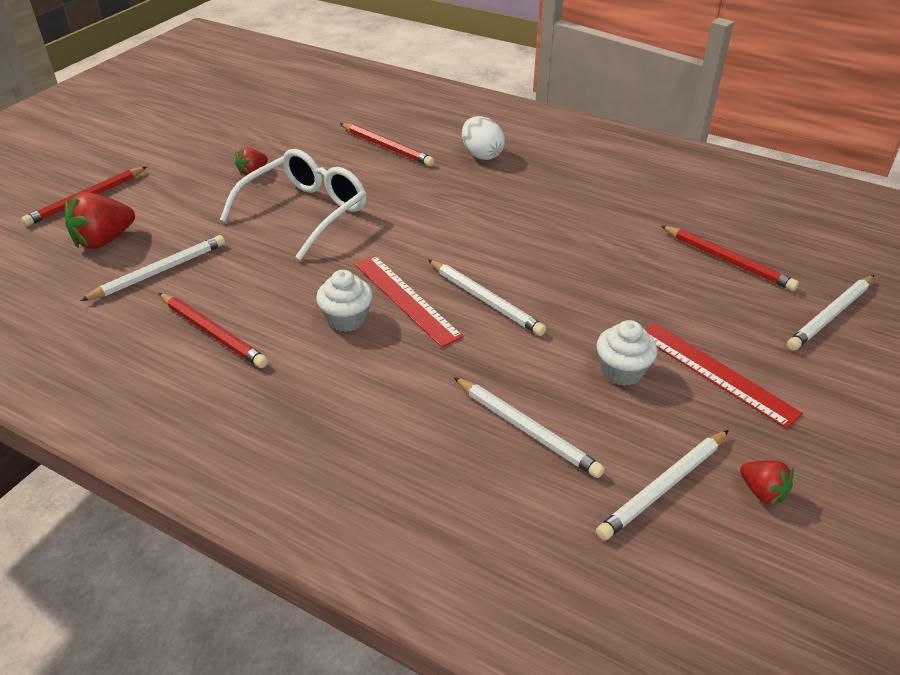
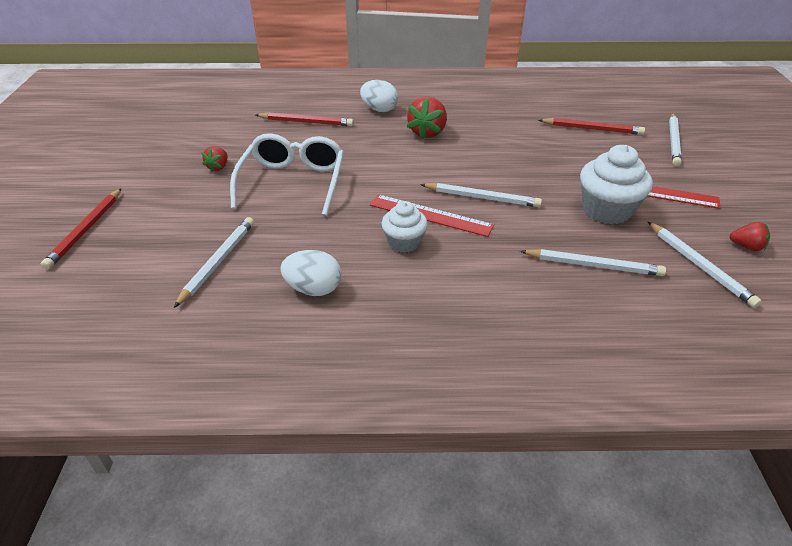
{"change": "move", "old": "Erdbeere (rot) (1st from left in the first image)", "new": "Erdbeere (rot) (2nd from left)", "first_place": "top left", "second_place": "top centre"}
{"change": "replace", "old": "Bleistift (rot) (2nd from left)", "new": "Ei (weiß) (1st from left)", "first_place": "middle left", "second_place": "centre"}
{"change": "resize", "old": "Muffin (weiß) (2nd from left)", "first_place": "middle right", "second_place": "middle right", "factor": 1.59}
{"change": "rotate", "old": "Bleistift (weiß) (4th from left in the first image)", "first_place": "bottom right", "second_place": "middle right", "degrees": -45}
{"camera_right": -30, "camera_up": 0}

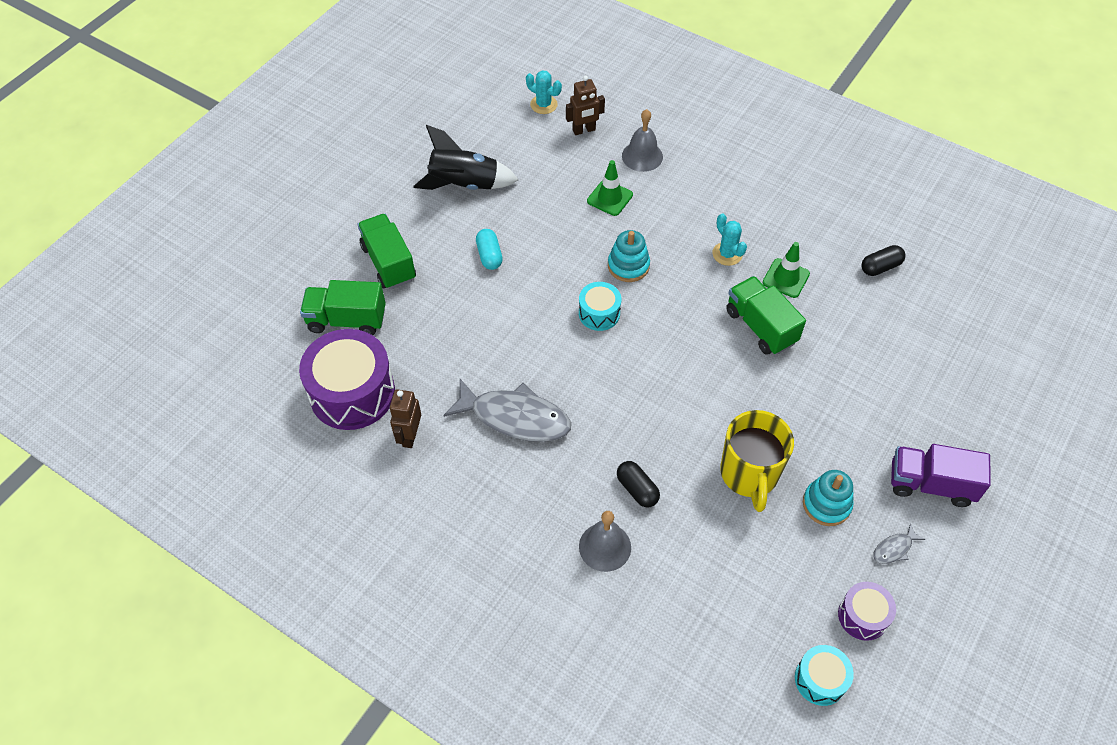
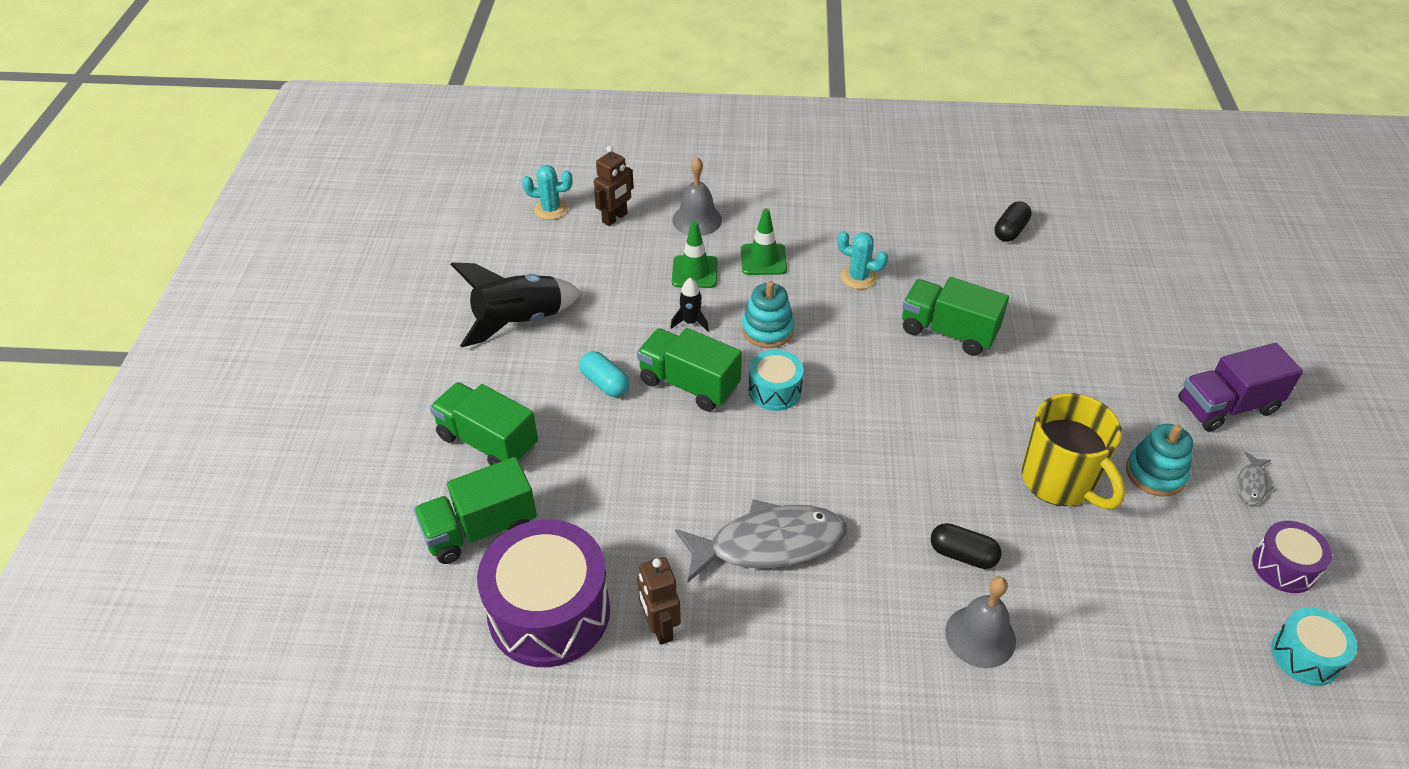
{"change": "move", "old": "Leitkegel (grün) (2nd from left)", "first_place": "middle right", "second_place": "top centre"}
{"change": "insert", "new": "Rakete (schwarz) (2nd from left)", "second_place": "centre"}
{"change": "insert", "new": "Lastwagen (grün) (3rd from left)", "second_place": "centre"}
{"camera_right": -30, "camera_up": -10}

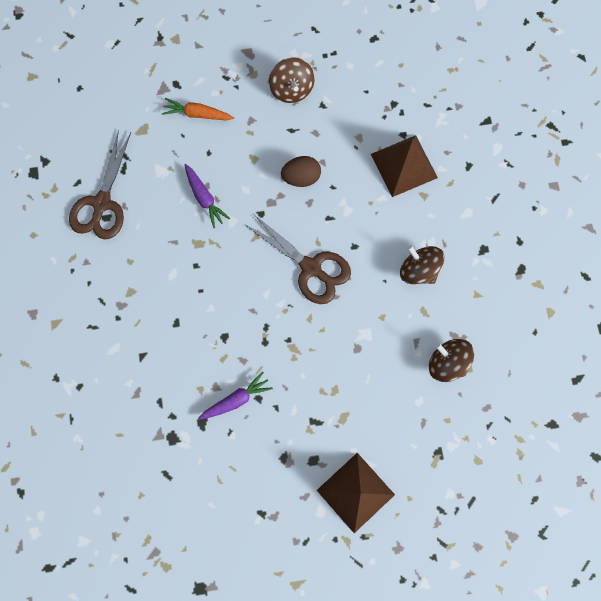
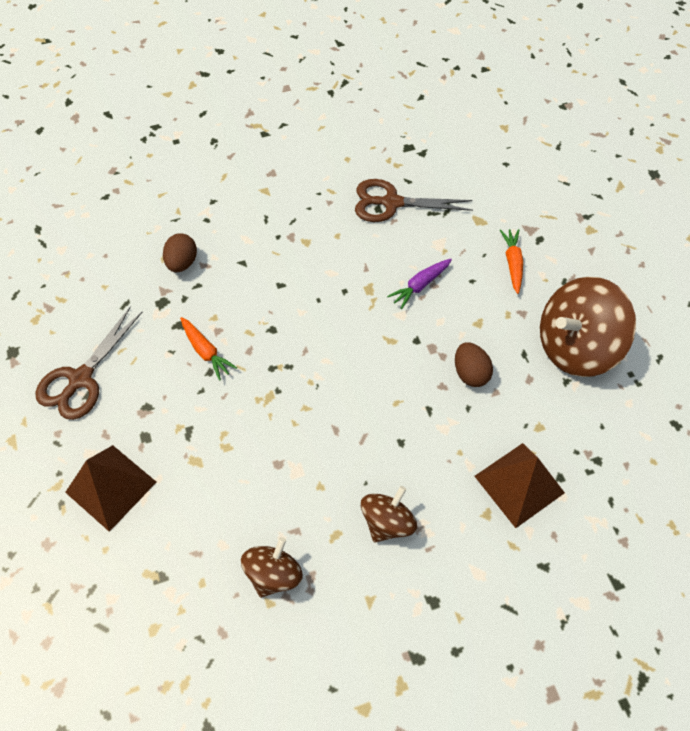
{"change": "resize", "old": "Kreisel (braun) (1st from left in the first image)", "first_place": "top centre", "second_place": "middle right", "factor": 1.79}
{"change": "move", "old": "Schere (braun) (2nd from left in the first image)", "new": "Schere (braun) (1st from left)", "first_place": "centre", "second_place": "middle left"}
{"change": "recolor", "old": "Karotte (lila) (2nd from left)", "new": "Karotte (orange) (1st from left)", "first_place": "centre", "second_place": "middle left"}
{"change": "insert", "new": "Ei (braun) (1st from left)", "second_place": "middle left"}
{"camera_right": 80, "camera_up": -15}

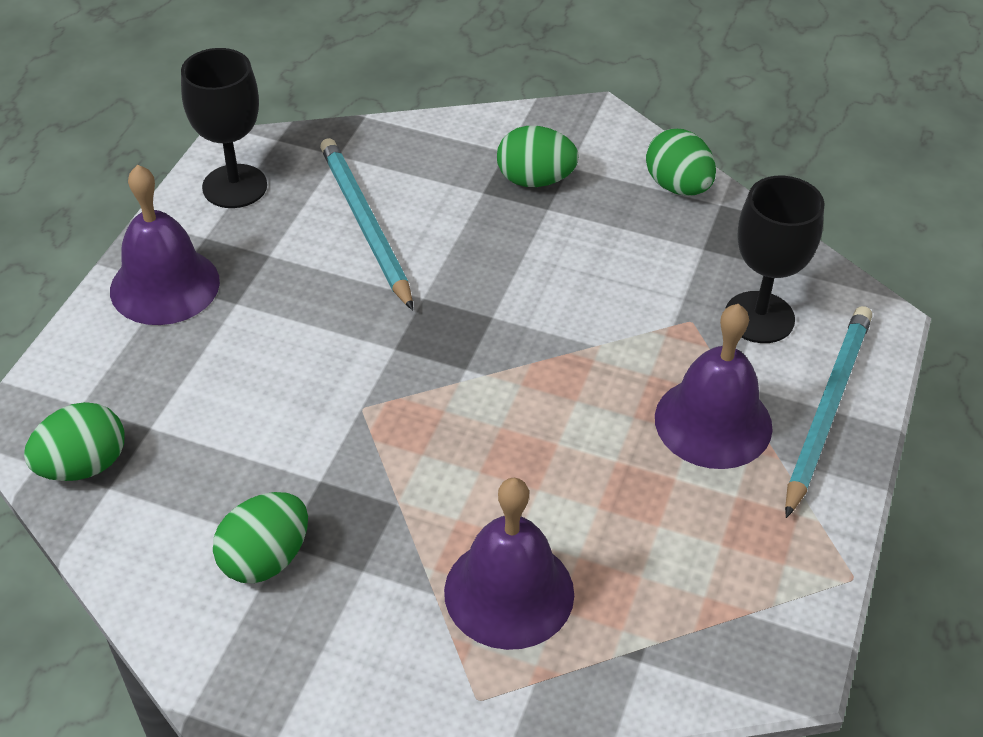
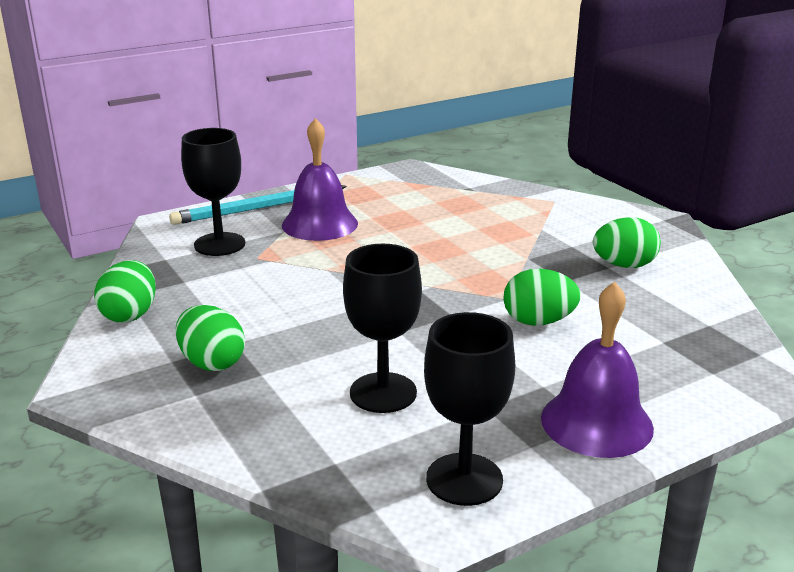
{"change": "replace", "old": "Bleistift (türkis) (1st from left)", "new": "Kelch (schwarz) (2nd from left)", "first_place": "top centre", "second_place": "centre"}
{"change": "move", "old": "Ei (grün) (1st from left in the first image)", "new": "Ei (grün) (3rd from left)", "first_place": "middle left", "second_place": "middle right"}
{"change": "delete", "old": "Glocke (lila) (2nd from left)", "first_place": "bottom centre"}
{"camera_right": -140, "camera_up": -20}

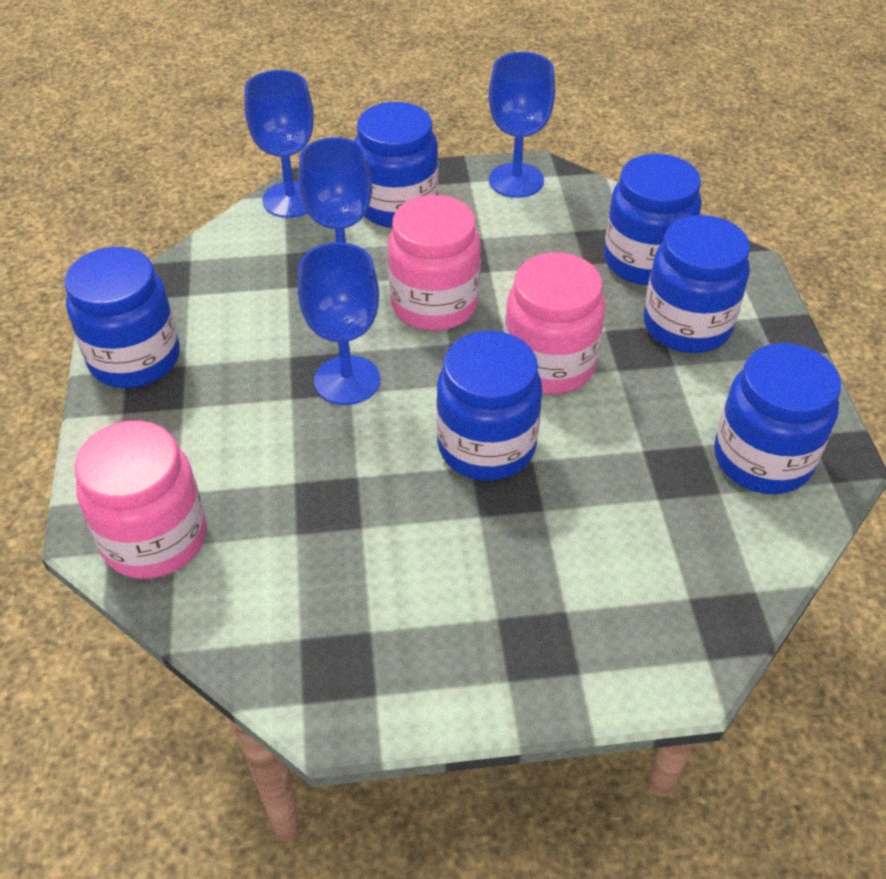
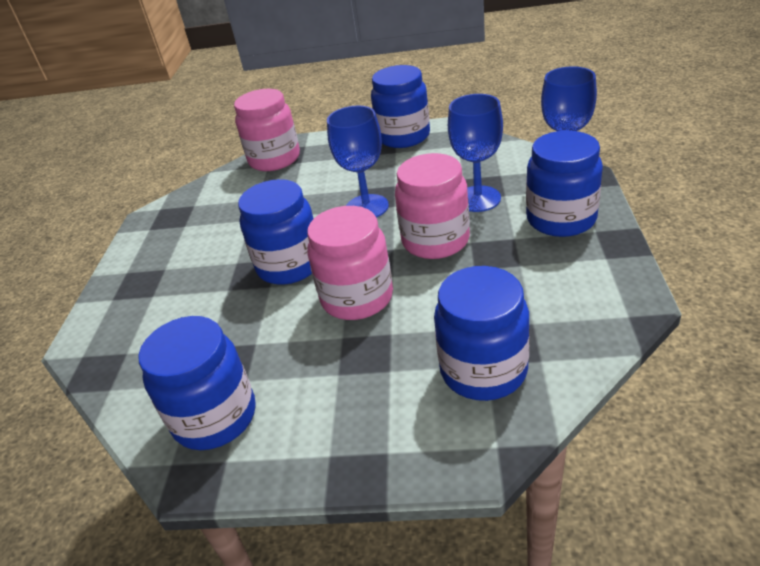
{"change": "delete", "old": "Kelch (blau) (4th from left)", "first_place": "top centre"}
{"change": "delete", "old": "Einmachglas (blau) (5th from left)", "first_place": "top right"}
{"camera_right": 105, "camera_up": -10}

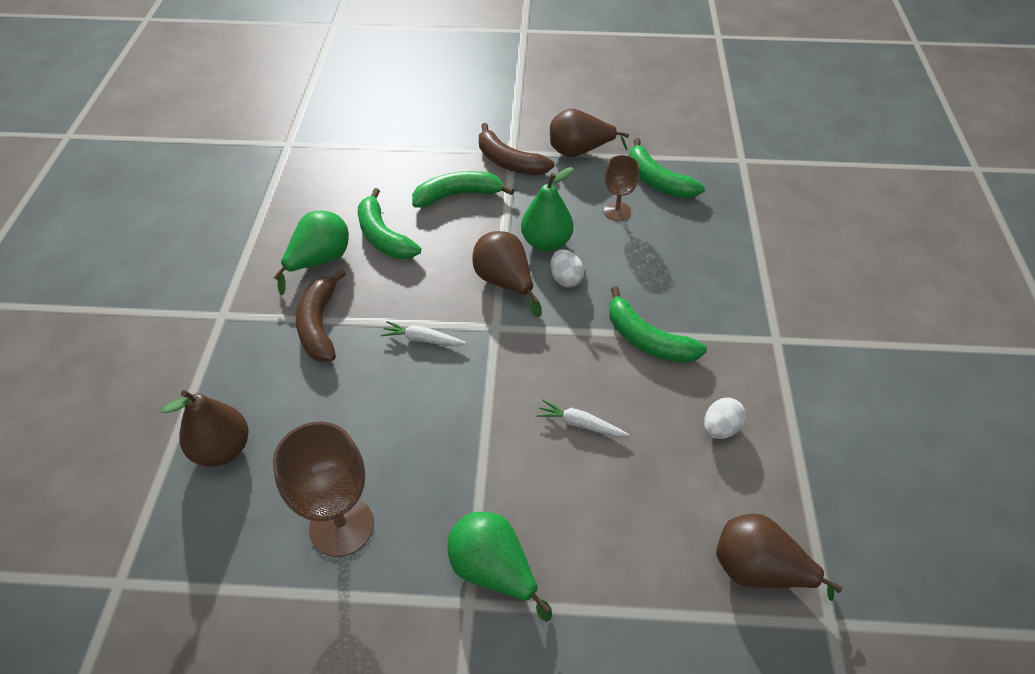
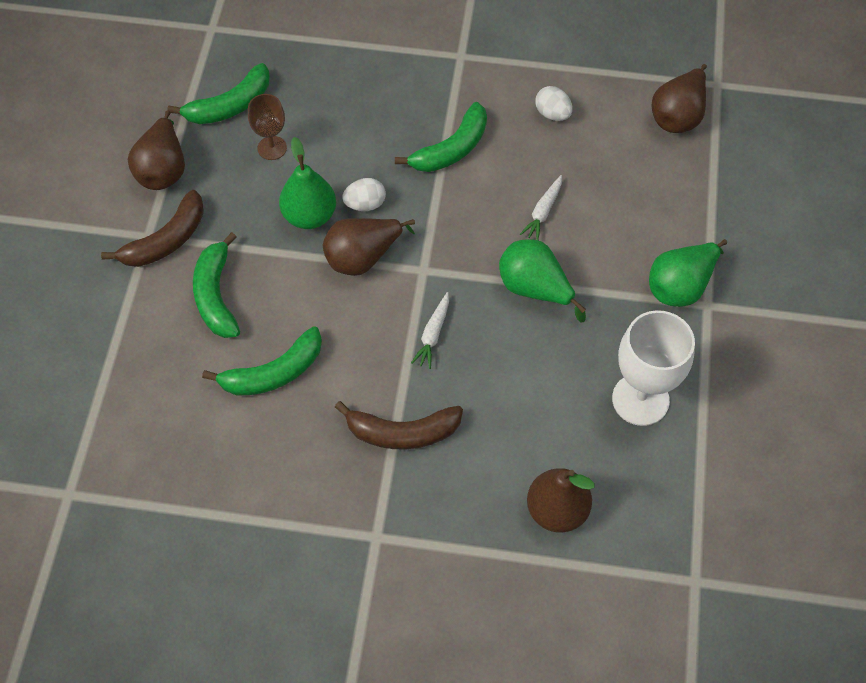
{"change": "move", "old": "Birne (grün) (1st from left in the first image)", "new": "Birne (grün) (2nd from left)", "first_place": "middle left", "second_place": "centre"}
{"change": "recolor", "old": "Kelch (braun) (1st from left)", "new": "Kelch (weiß)", "first_place": "bottom left", "second_place": "middle right"}
{"camera_right": -85, "camera_up": 10}

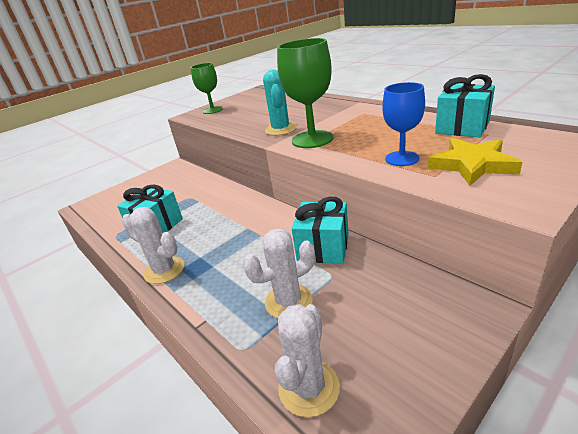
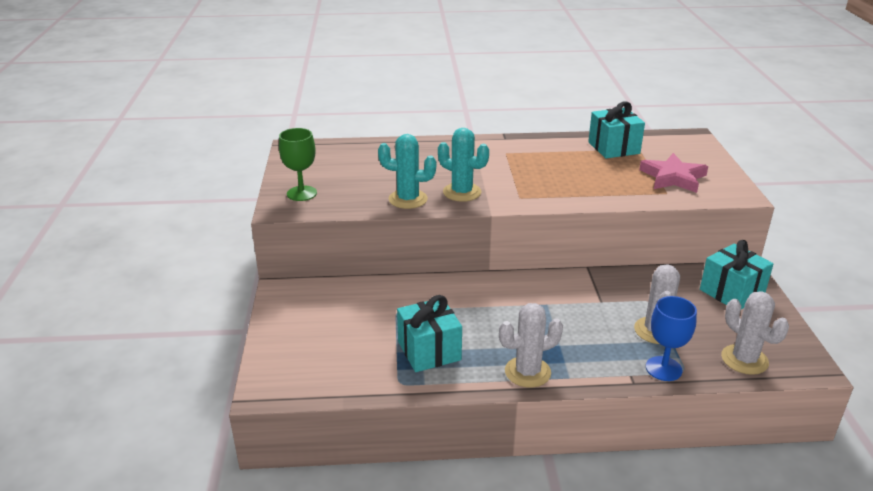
{"change": "delete", "old": "Kelch (grün) (2nd from left)", "first_place": "top centre"}
{"change": "move", "old": "Kelch (blau)", "first_place": "top right", "second_place": "bottom right"}
{"change": "recolor", "old": "Stern (gelb)", "new": "Stern (rosa)", "first_place": "middle right", "second_place": "middle right"}
{"change": "move", "old": "Geschenk (türkis) (2nd from left in the first image)", "new": "Geschenk (türkis) (3rd from left)", "first_place": "centre", "second_place": "middle right"}
{"change": "insert", "new": "Kaktus (türkis) (1st from left)", "second_place": "centre"}
{"camera_right": -55, "camera_up": 0}

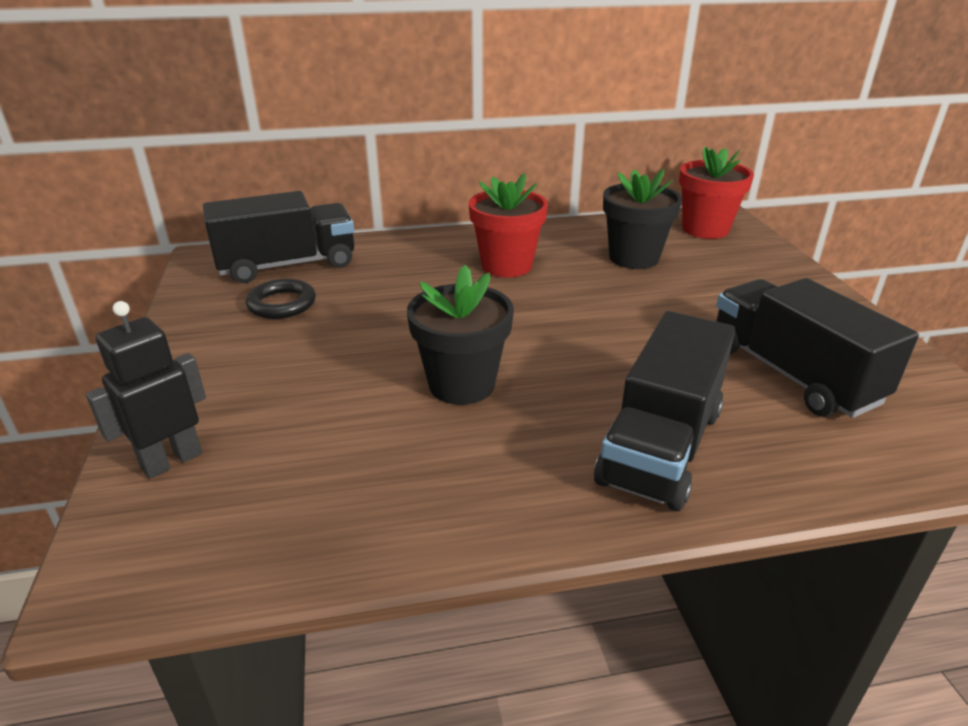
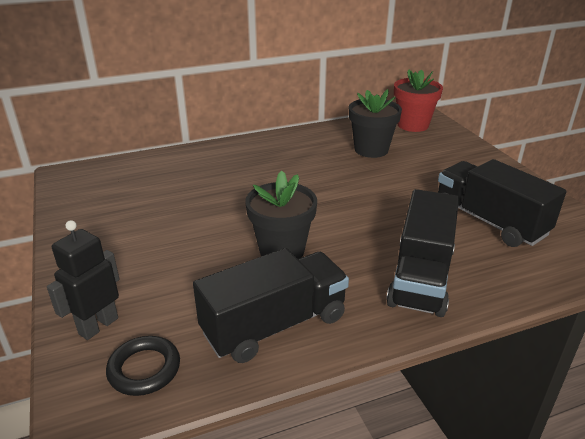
{"change": "delete", "old": "Blumentopf (rot) (1st from left)", "first_place": "top centre"}
{"change": "move", "old": "Lastwagen (schwarz) (1st from left)", "first_place": "top left", "second_place": "bottom centre"}
{"change": "move", "old": "Ring (schwarz)", "first_place": "middle left", "second_place": "bottom left"}
{"camera_right": -10, "camera_up": 0}

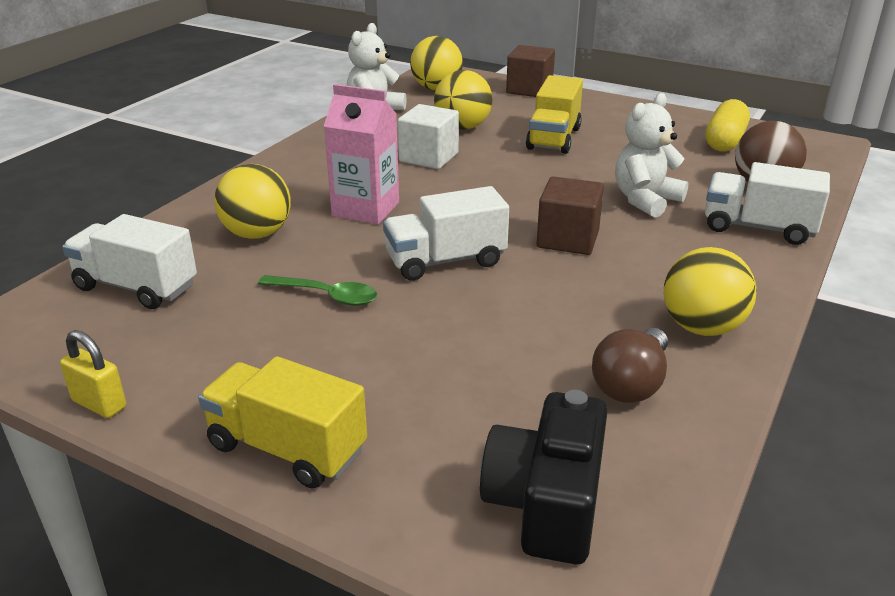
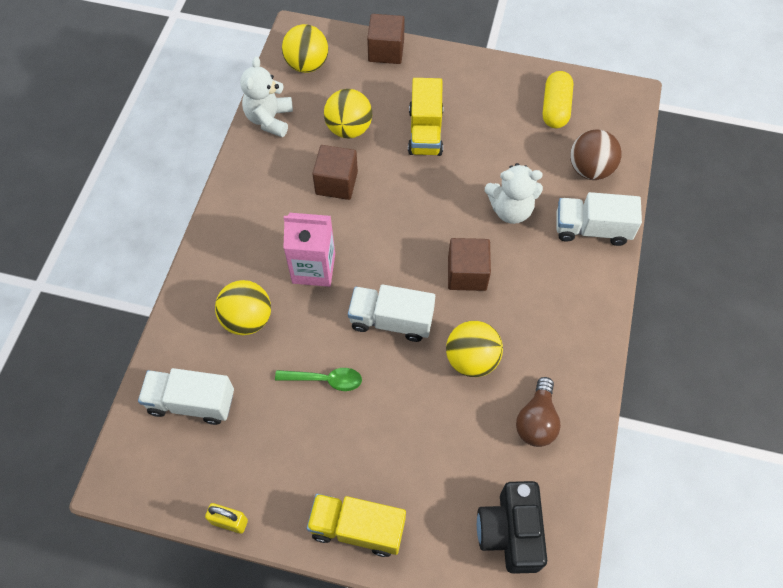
{"change": "rotate", "old": "Teddybär (weiß) (2nd from left)", "first_place": "top right", "second_place": "top centre", "degrees": -120}
{"change": "recolor", "old": "Kubus (weiß)", "new": "Kubus (braun) (1st from left)", "first_place": "top centre", "second_place": "top centre"}
{"change": "rotate", "old": "Lastwagen (weiß) (2nd from left)", "first_place": "centre", "second_place": "centre", "degrees": 45}
{"change": "move", "old": "Ball (gelb) (4th from left)", "first_place": "middle right", "second_place": "centre"}
{"camera_right": -15, "camera_up": 30}

